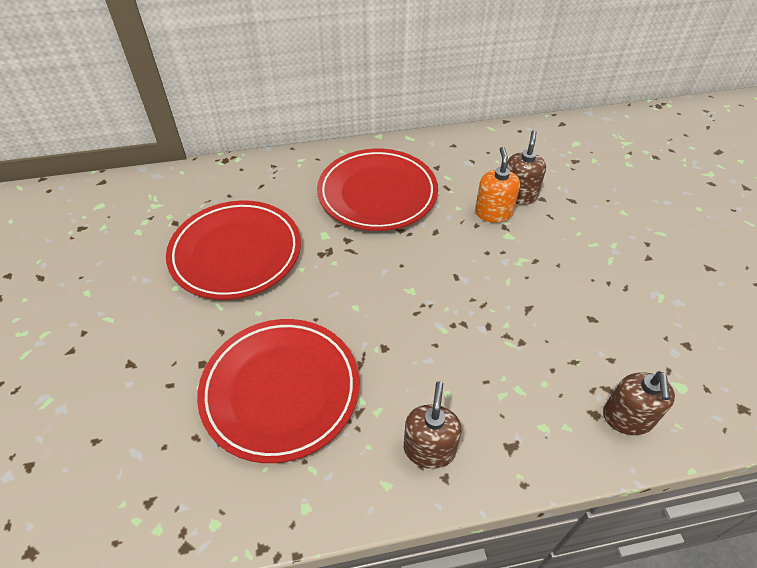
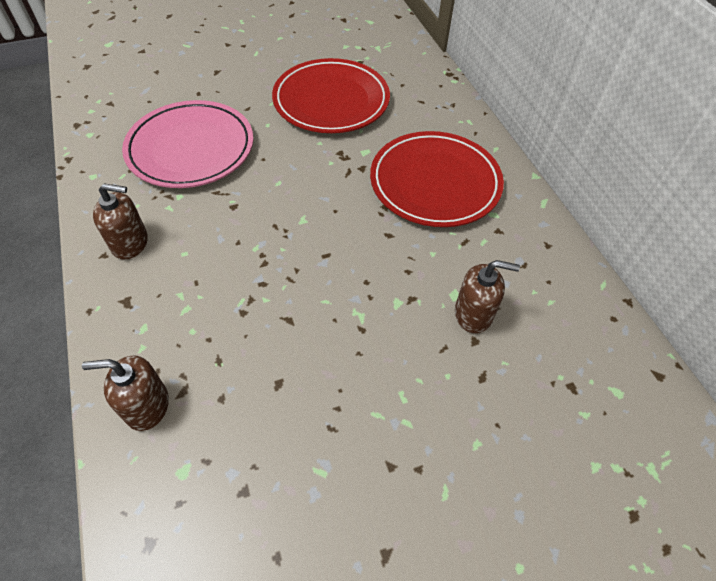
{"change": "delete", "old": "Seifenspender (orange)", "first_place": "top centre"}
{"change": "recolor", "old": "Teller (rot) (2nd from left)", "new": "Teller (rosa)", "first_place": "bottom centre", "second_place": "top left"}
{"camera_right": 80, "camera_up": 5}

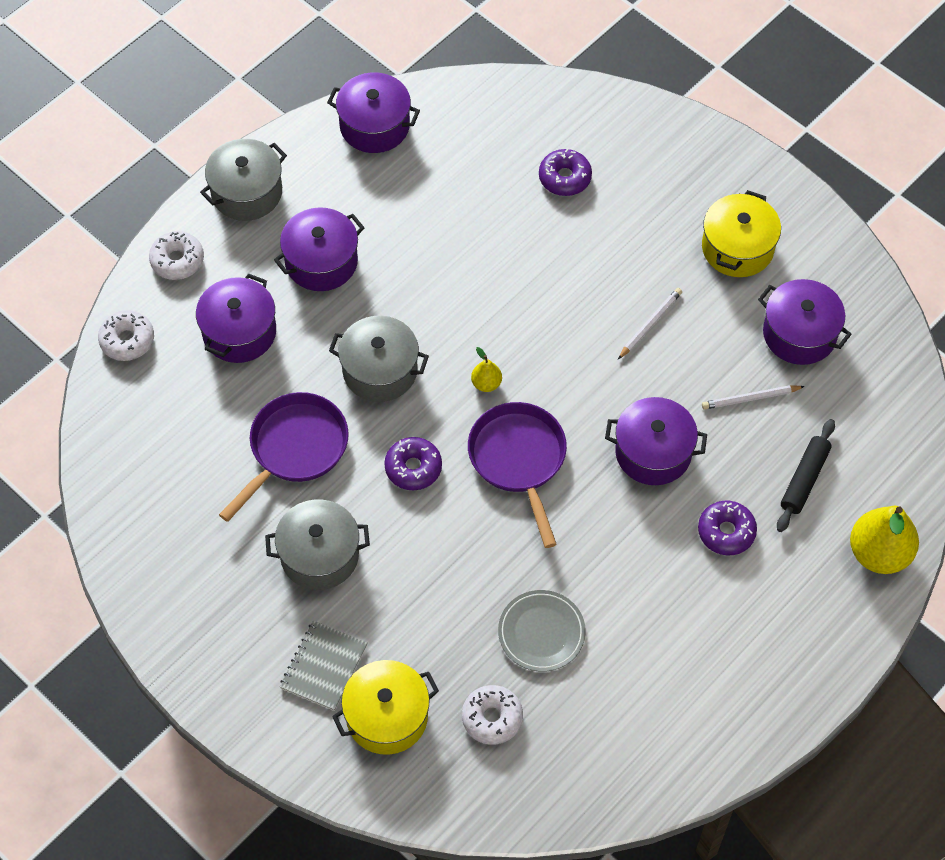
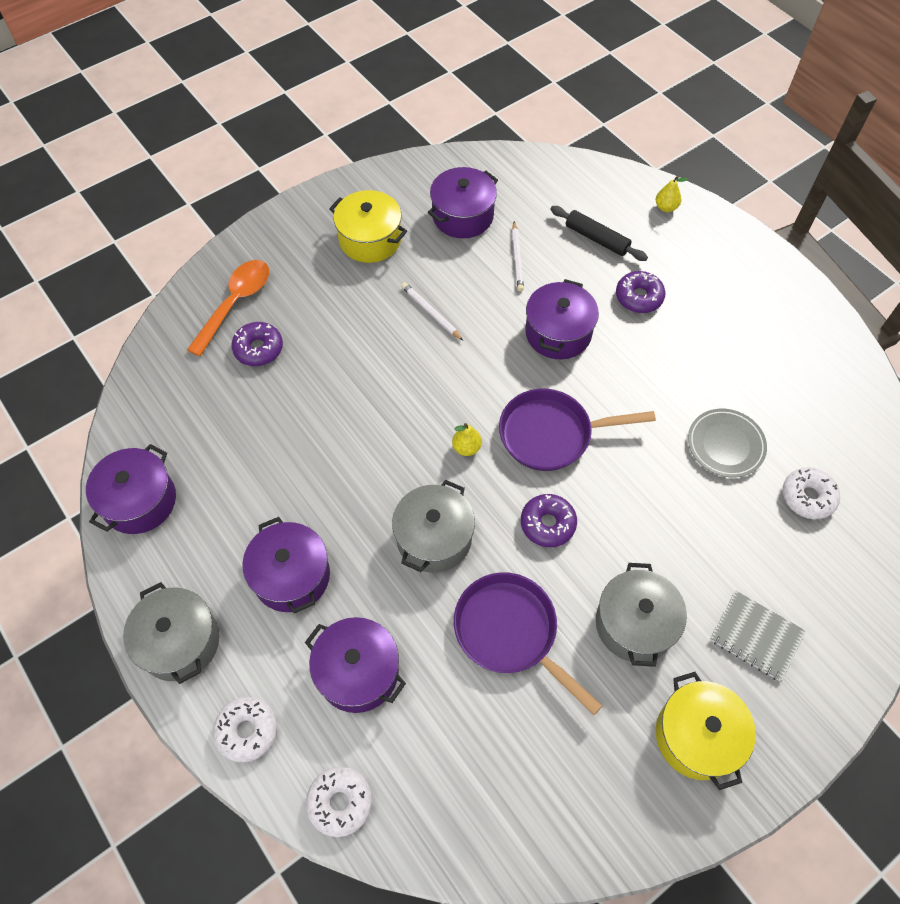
{"change": "resize", "old": "Birne (gelb) (2nd from left)", "first_place": "middle right", "second_place": "top right", "factor": 0.48}
{"change": "move", "old": "Kochtopf (gelb) (1st from left in the first image)", "new": "Kochtopf (gelb) (2nd from left)", "first_place": "bottom centre", "second_place": "bottom right"}
{"change": "insert", "new": "Löffel (orange)", "second_place": "middle left"}
{"camera_right": -80, "camera_up": 0}

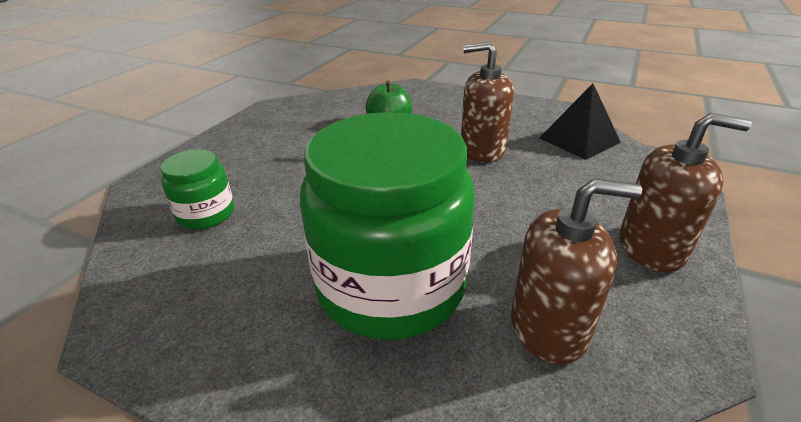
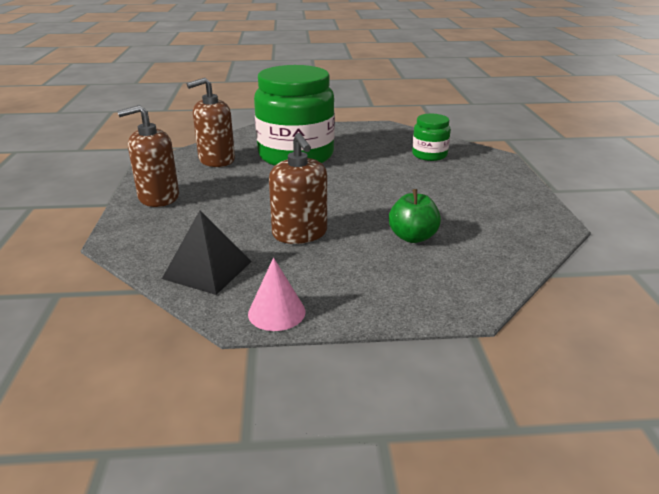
{"change": "rotate", "old": "Seifenspender (braun) (1st from left in the first image)", "first_place": "top centre", "second_place": "centre", "degrees": 90}
{"change": "insert", "new": "Kegel (rosa)", "second_place": "centre"}
{"camera_right": 150, "camera_up": -5}

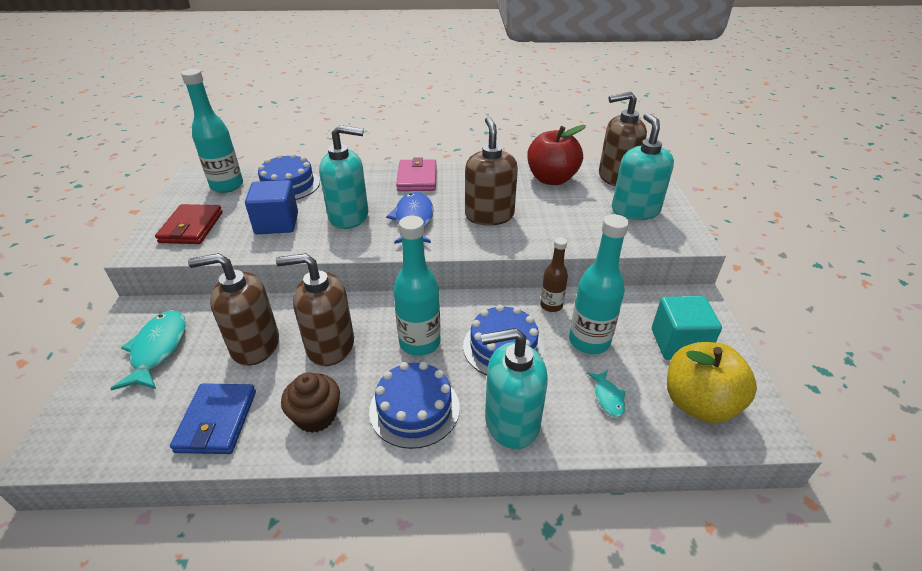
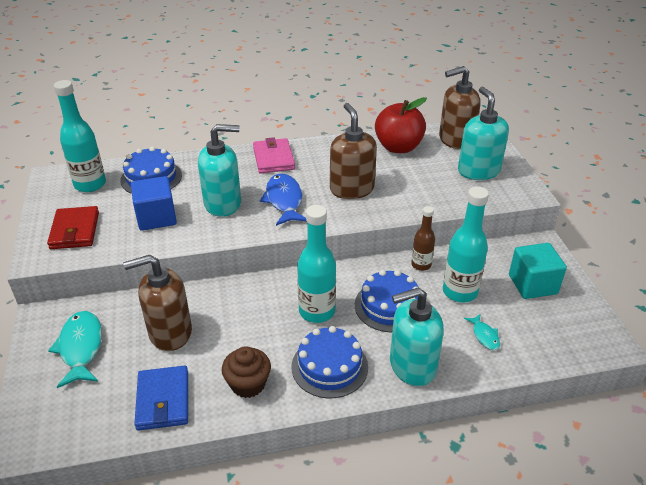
{"change": "delete", "old": "Seifenspender (braun) (2nd from left)", "first_place": "centre"}
{"change": "delete", "old": "Apfel (gelb)", "first_place": "bottom right"}
{"camera_right": -10, "camera_up": 0}

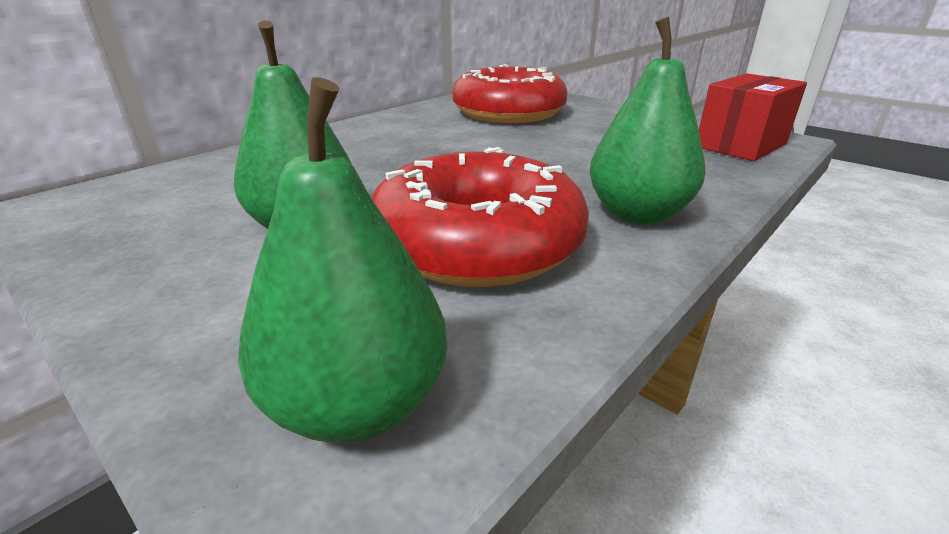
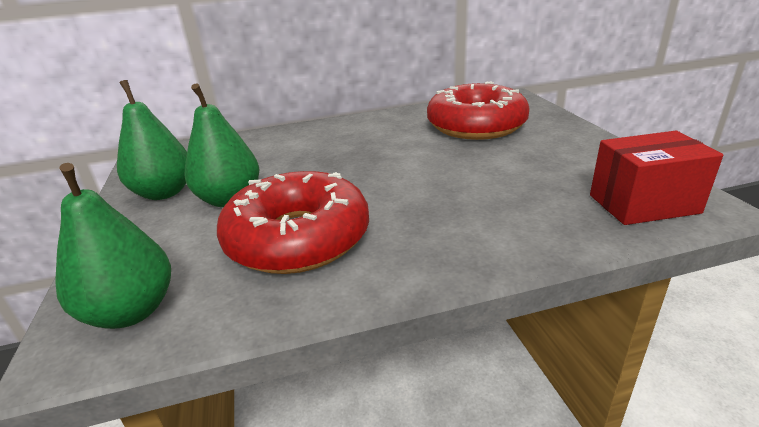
{"change": "move", "old": "Birne (grün) (3rd from left in the first image)", "new": "Birne (grün) (2nd from left)", "first_place": "top right", "second_place": "top left"}
{"camera_right": 35, "camera_up": 0}

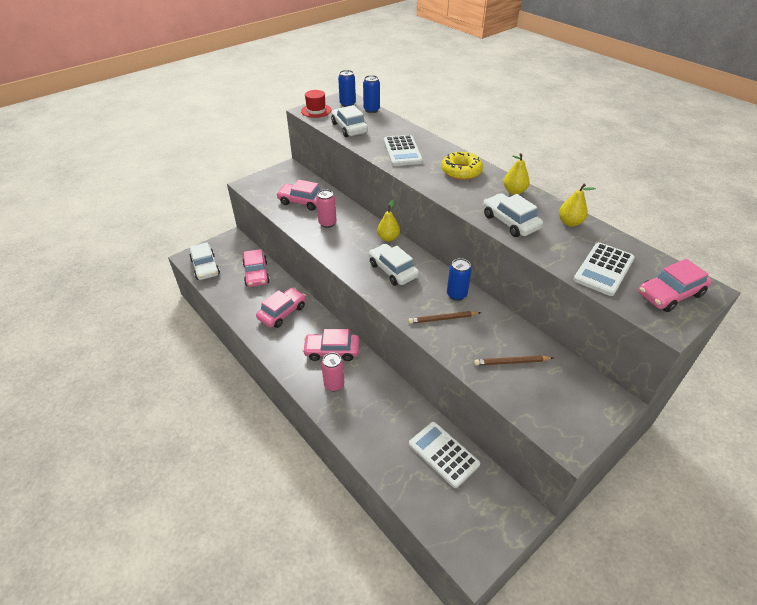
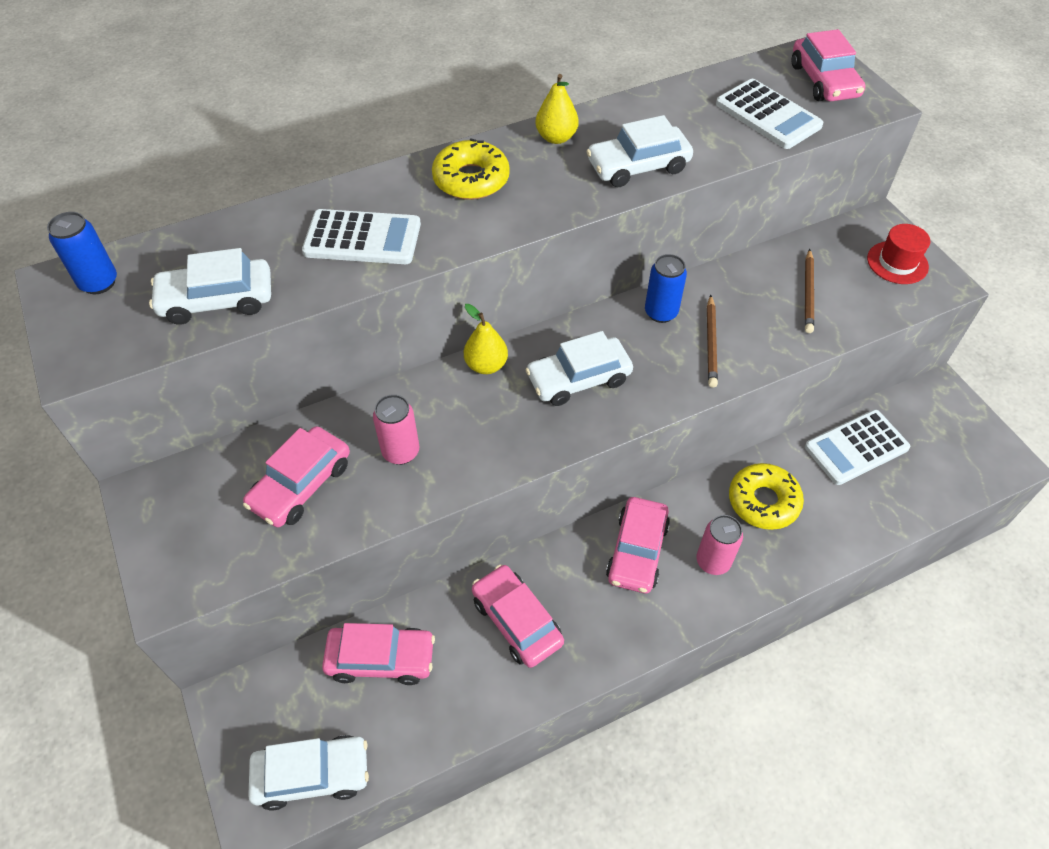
{"change": "delete", "old": "Dose (blau) (2nd from left)", "first_place": "top centre"}
{"change": "move", "old": "Hut (rot)", "first_place": "top centre", "second_place": "top right"}
{"change": "delete", "old": "Birne (gelb) (3rd from left)", "first_place": "middle right"}
{"change": "insert", "new": "Donut (gelb) (2nd from left)", "second_place": "middle right"}
{"camera_right": -75, "camera_up": 10}

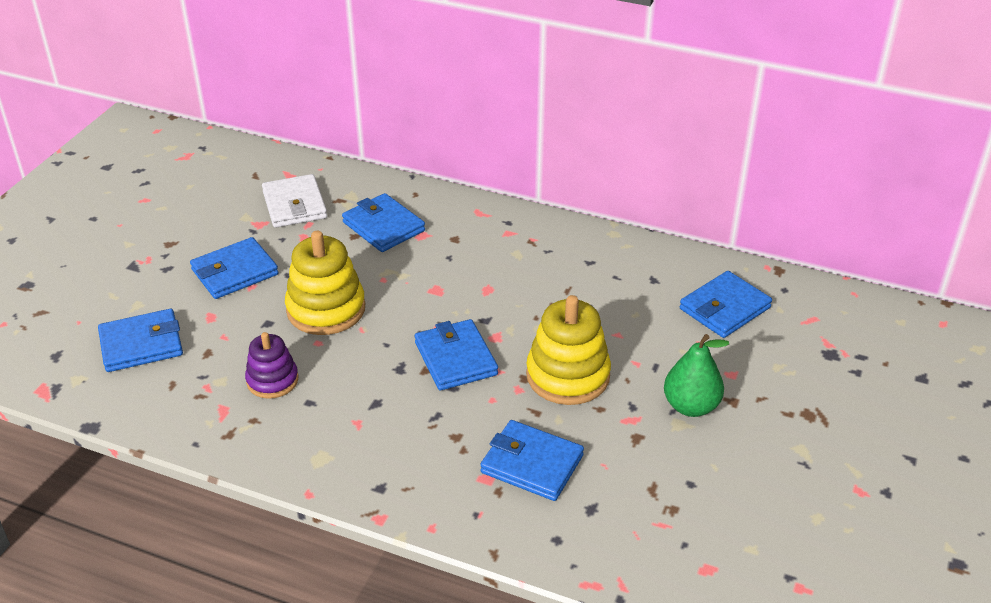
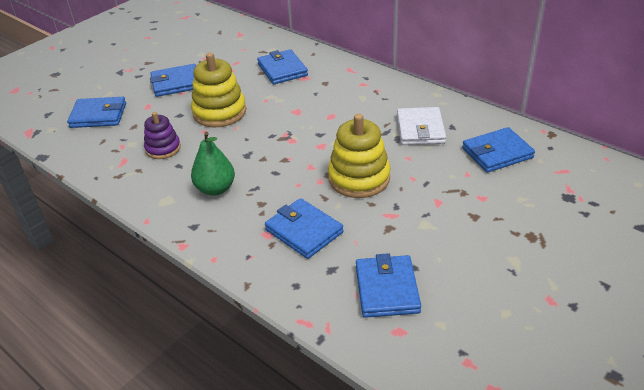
{"change": "move", "old": "Geldbörse (weiß)", "first_place": "middle left", "second_place": "top centre"}
{"change": "move", "old": "Geldbörse (blau) (4th from left in the first image)", "new": "Geldbörse (blau) (5th from left)", "first_place": "centre", "second_place": "bottom centre"}
{"change": "move", "old": "Birne (grün)", "first_place": "middle right", "second_place": "middle left"}
{"camera_right": 20, "camera_up": 0}

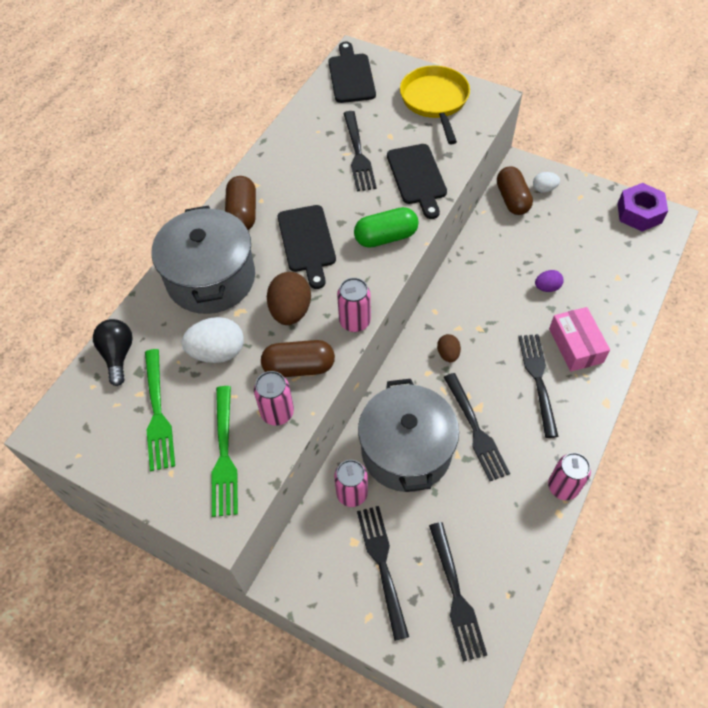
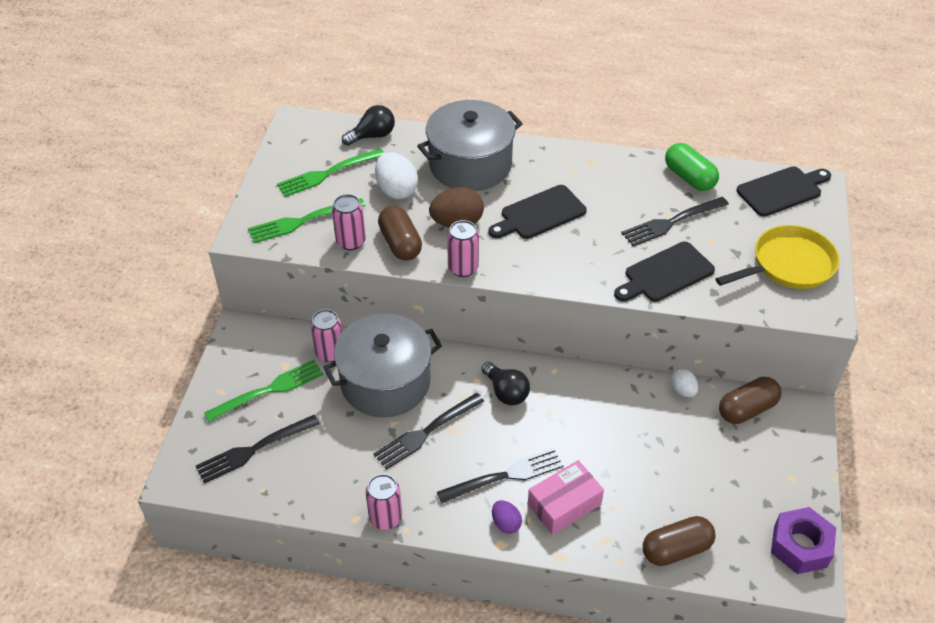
{"change": "move", "old": "Ei (weiß) (2nd from left)", "first_place": "top right", "second_place": "middle right"}
{"change": "move", "old": "Kapsel (braun) (1st from left in the first image)", "new": "Kapsel (braun) (2nd from left)", "first_place": "top centre", "second_place": "bottom right"}
{"change": "move", "old": "Kapsel (grün)", "first_place": "top centre", "second_place": "top right"}
{"change": "move", "old": "Ei (lila)", "first_place": "middle right", "second_place": "bottom centre"}
{"change": "replace", "old": "Ei (braun) (2nd from left)", "new": "Glühbirne (schwarz) (2nd from left)", "first_place": "centre", "second_place": "centre"}
{"change": "recolor", "old": "Gabel (schwarz) (2nd from left)", "new": "Gabel (grün) (1st from left)", "first_place": "bottom centre", "second_place": "middle left"}
{"camera_right": 70, "camera_up": -10}

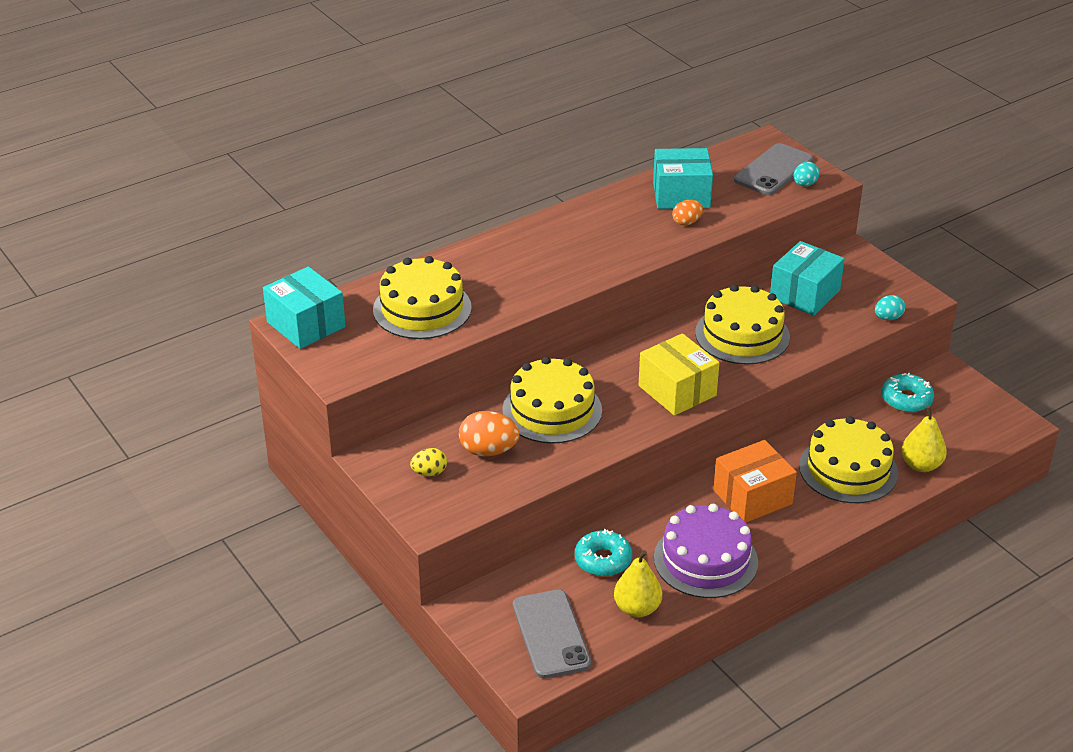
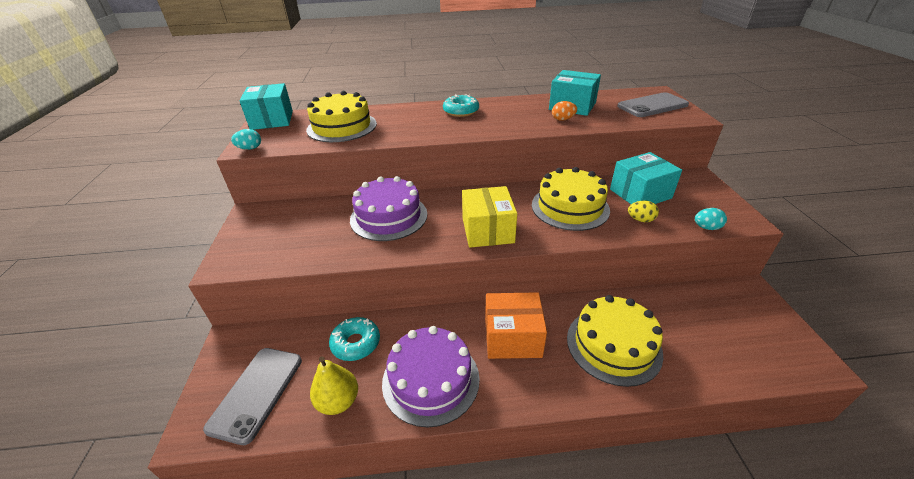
{"change": "move", "old": "Ei (türkis) (1st from left)", "first_place": "top right", "second_place": "top left"}
{"change": "recolor", "old": "Kuchen (gelb) (2nd from left)", "new": "Kuchen (lila) (1st from left)", "first_place": "centre", "second_place": "centre"}
{"change": "move", "old": "Donut (türkis) (2nd from left)", "first_place": "middle right", "second_place": "top centre"}
{"change": "delete", "old": "Birne (gelb) (2nd from left)", "first_place": "middle right"}
{"change": "delete", "old": "Ei (orange) (1st from left)", "first_place": "centre"}
{"change": "move", "old": "Ei (gelb)", "first_place": "centre", "second_place": "middle right"}
{"camera_right": 30, "camera_up": 0}

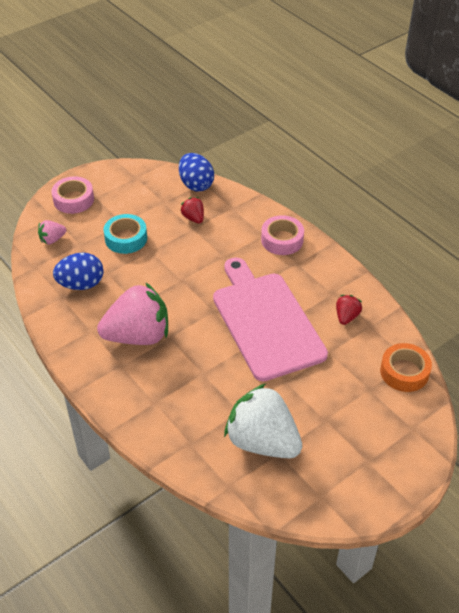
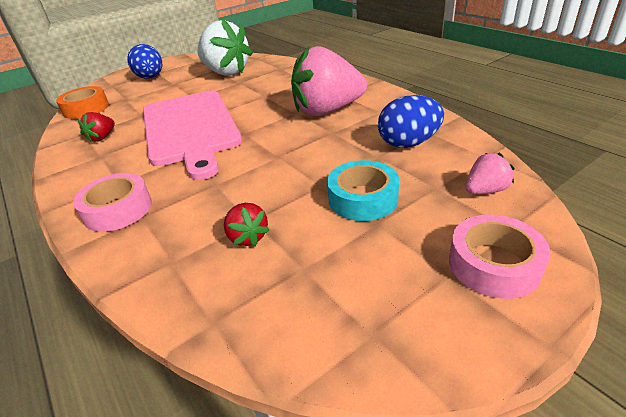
{"change": "move", "old": "Ei (blau) (2nd from left in the first image)", "new": "Ei (blau) (1st from left)", "first_place": "top centre", "second_place": "top left"}
{"camera_right": -175, "camera_up": -10}

